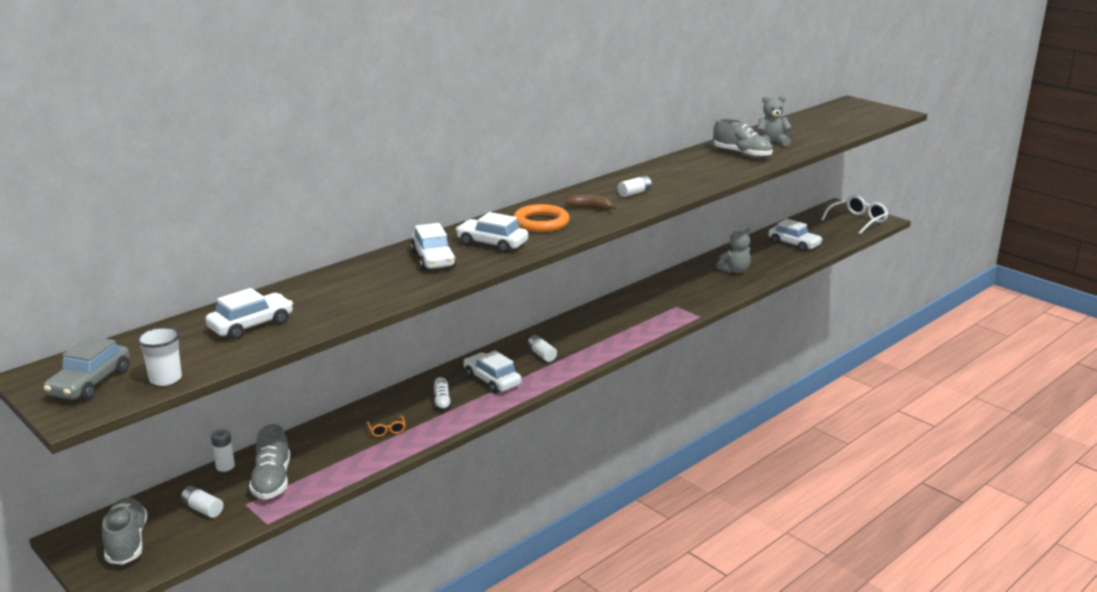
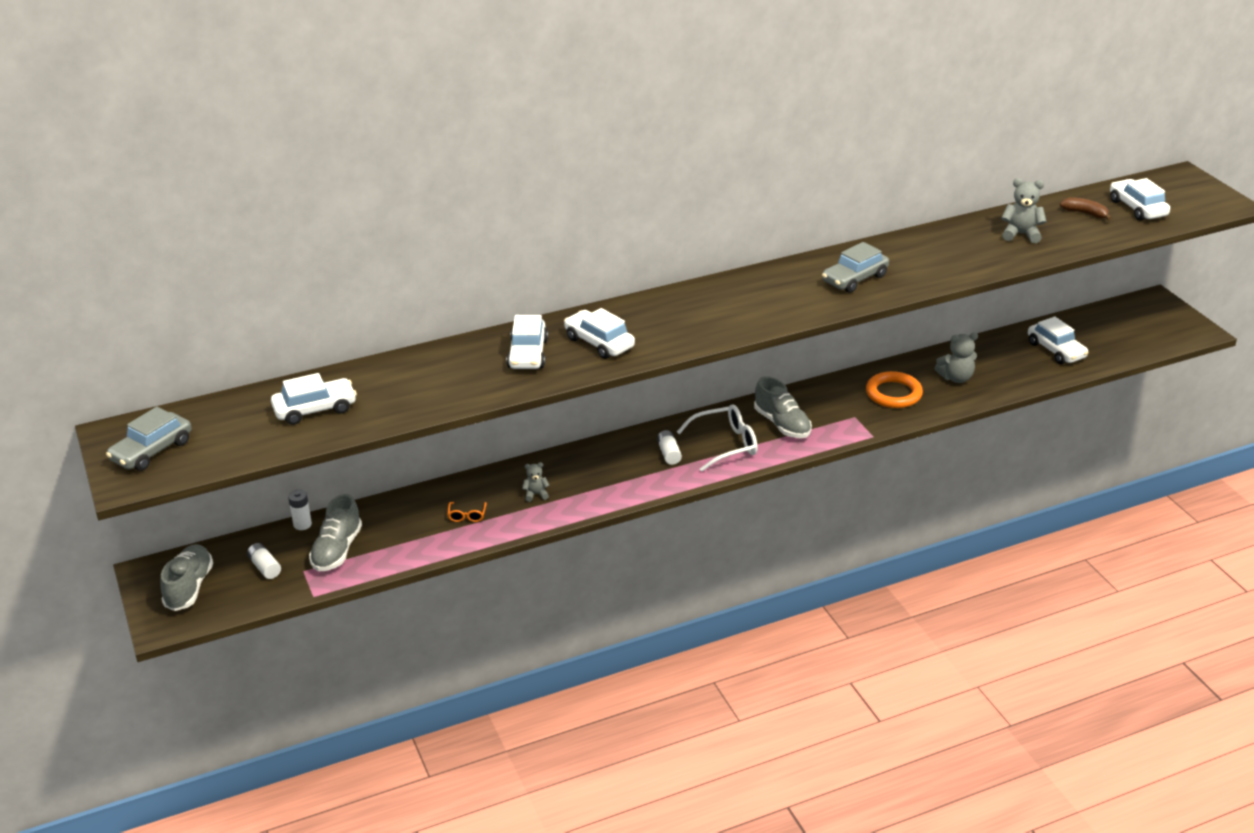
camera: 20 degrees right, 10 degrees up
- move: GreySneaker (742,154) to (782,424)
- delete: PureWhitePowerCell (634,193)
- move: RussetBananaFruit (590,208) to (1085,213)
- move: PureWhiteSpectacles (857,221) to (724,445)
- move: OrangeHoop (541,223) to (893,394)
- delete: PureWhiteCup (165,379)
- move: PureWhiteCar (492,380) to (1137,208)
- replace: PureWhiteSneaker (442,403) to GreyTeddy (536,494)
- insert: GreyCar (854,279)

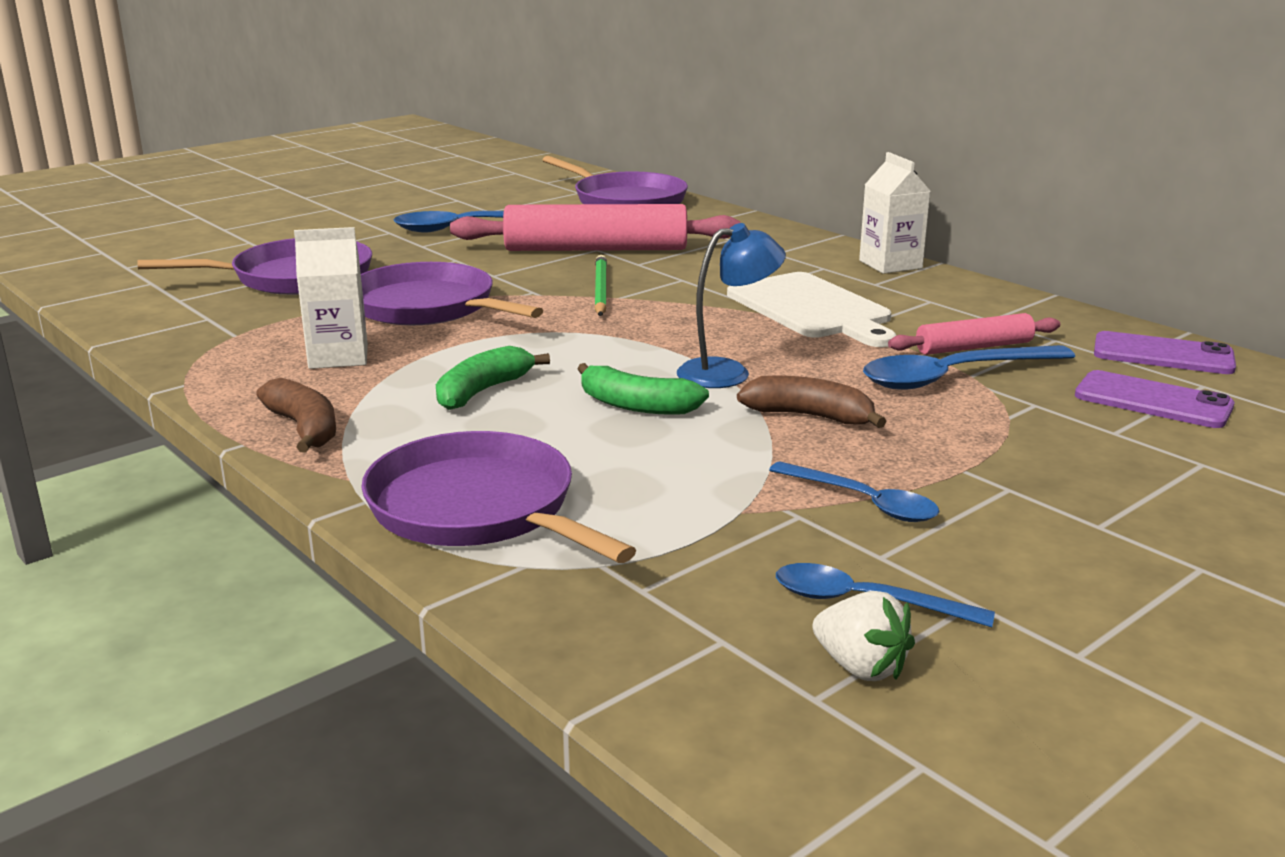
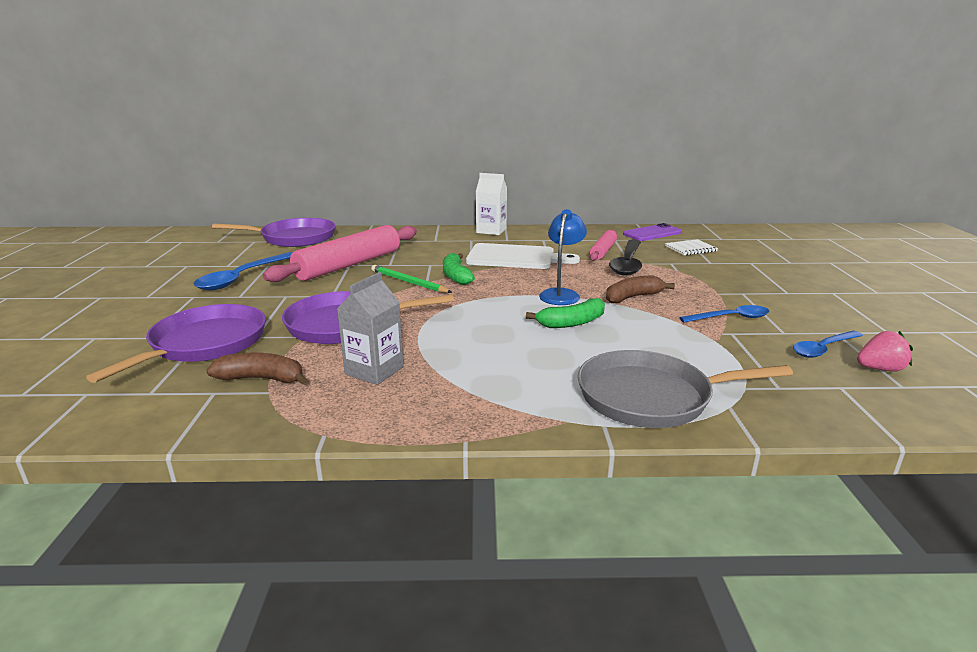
camera: 50 degrees left, 0 degrees up
- recolor: PureWhiteCarton (338,357) to GreyCarton (374,370)
- recolor: BlueTeaspoon (953,377) to JetBlackTeaspoon (627,264)
- move: EmeraldBananaFruit (483,391) to (456,276)
- replace: PurpleMobilePhone (1152,401) to PureWhiteNotebook (690,249)
- move: RussetBananaFruit (304,428) to (262,379)
- recolor: PurpleSkillet (477,508) to GreySkillet (650,397)
- recolor: PureWhiteToyStrawberry (860,667) to PinkToyStrawberry (879,369)

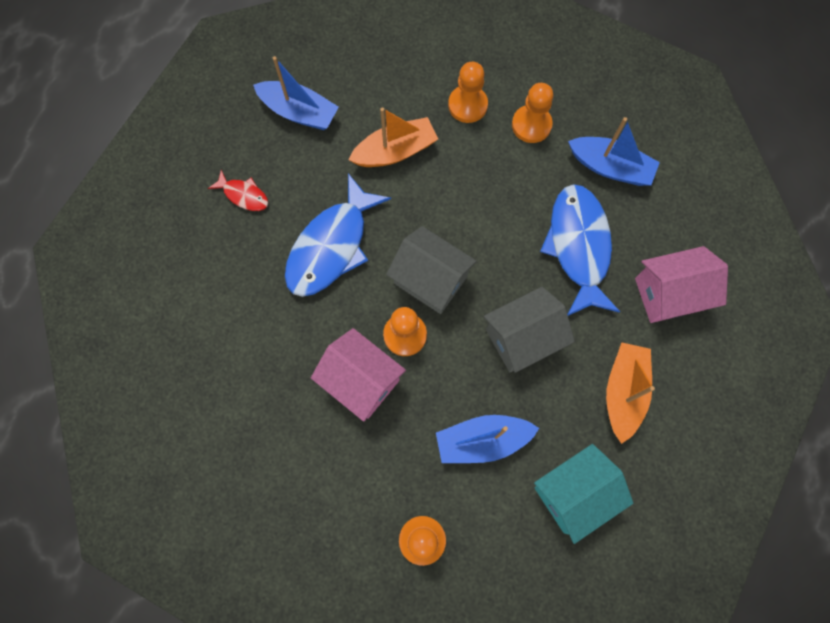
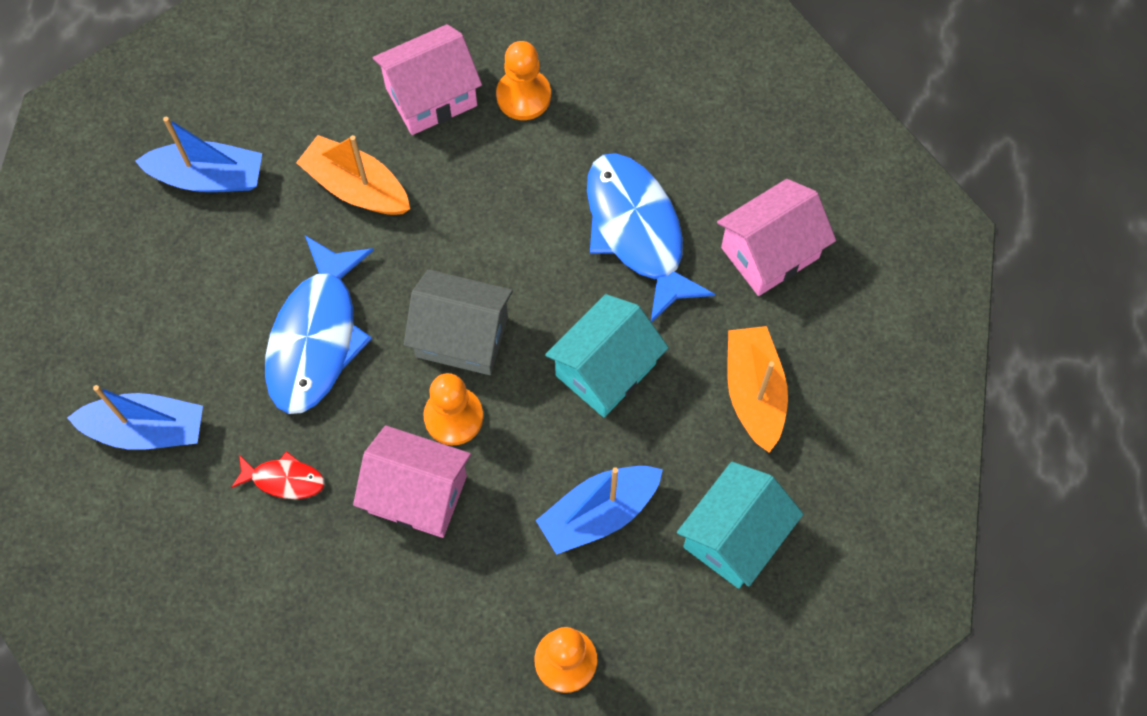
camera: 20 degrees left, 5 degrees down
- replace: OrangeChessPawn (467,105) to PinkHouse (431,96)
- rotate: OrangeSailboat (395,151) = (356,187) 105 degrees counterclockwise
- move: BlueSailboat (610,167) to (146,429)
- move: CrimsonToyFish (243,195) to (284,479)
- recolor: GreyHouse (522,338) to TurquoiseHouse (605,369)

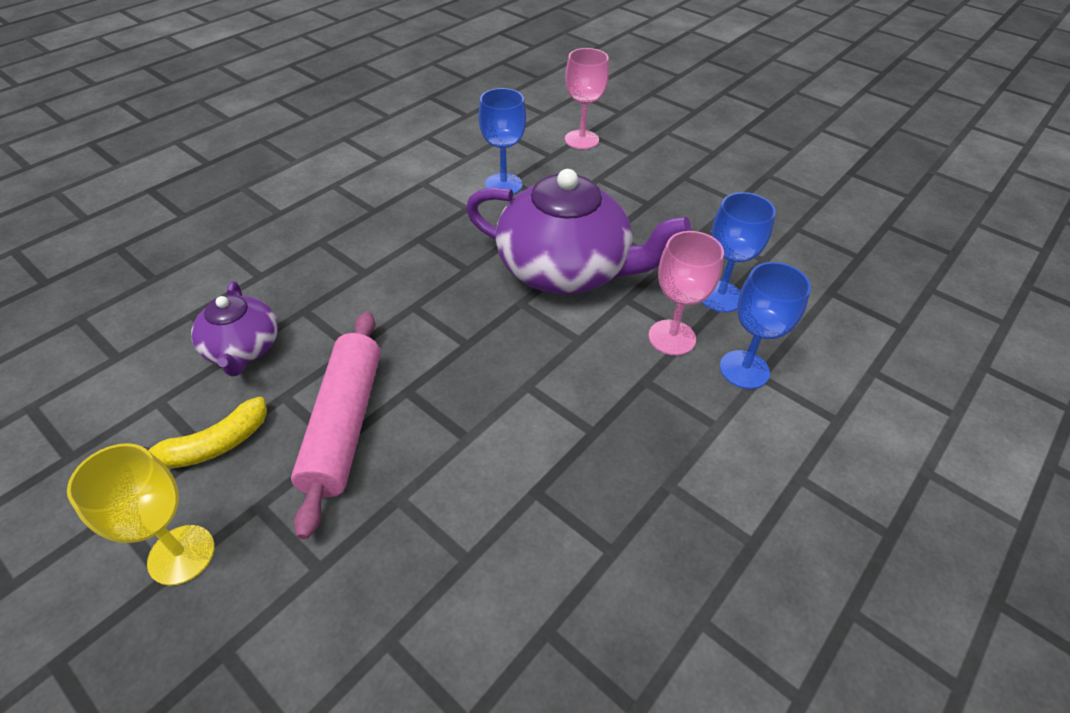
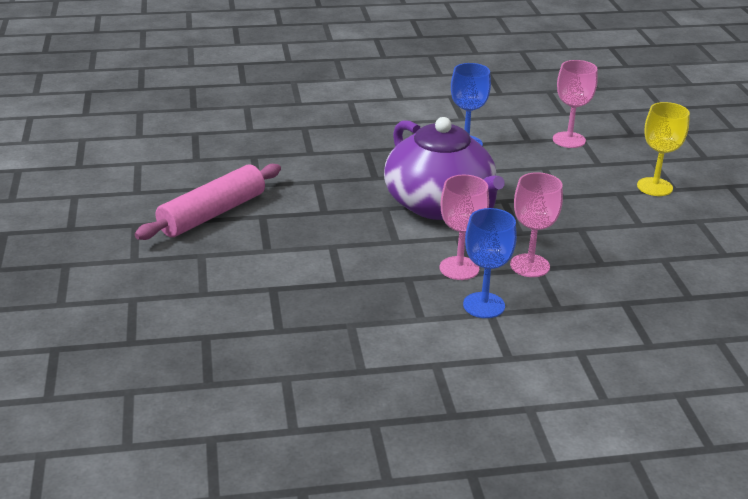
camera: 40 degrees right, 15 degrees down
- recolor: BlueWineGlass (720,296) to PinkWineGlass (529,266)
- delete: PurpleChinaTeapot (243,349)
- delete: YellowBananaFruit (215,444)
- move: YellowWineGlass (181,554) to (654,187)

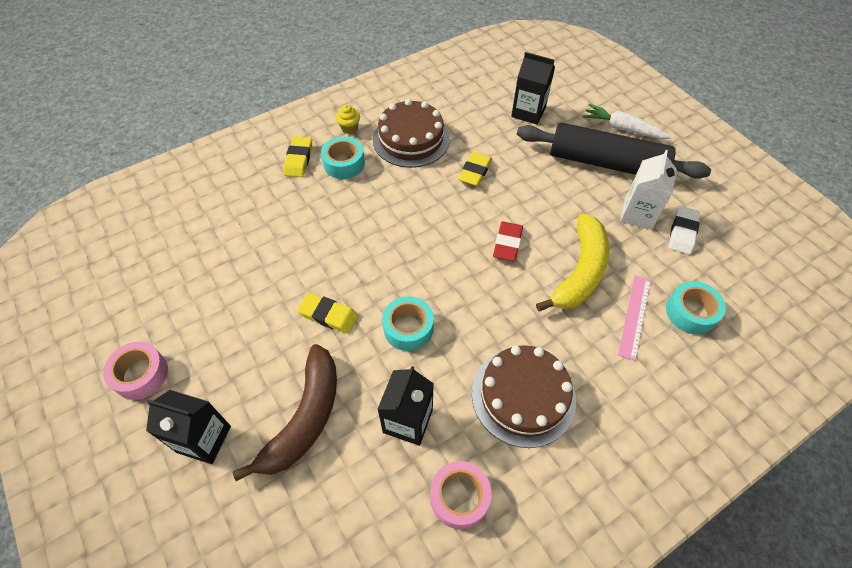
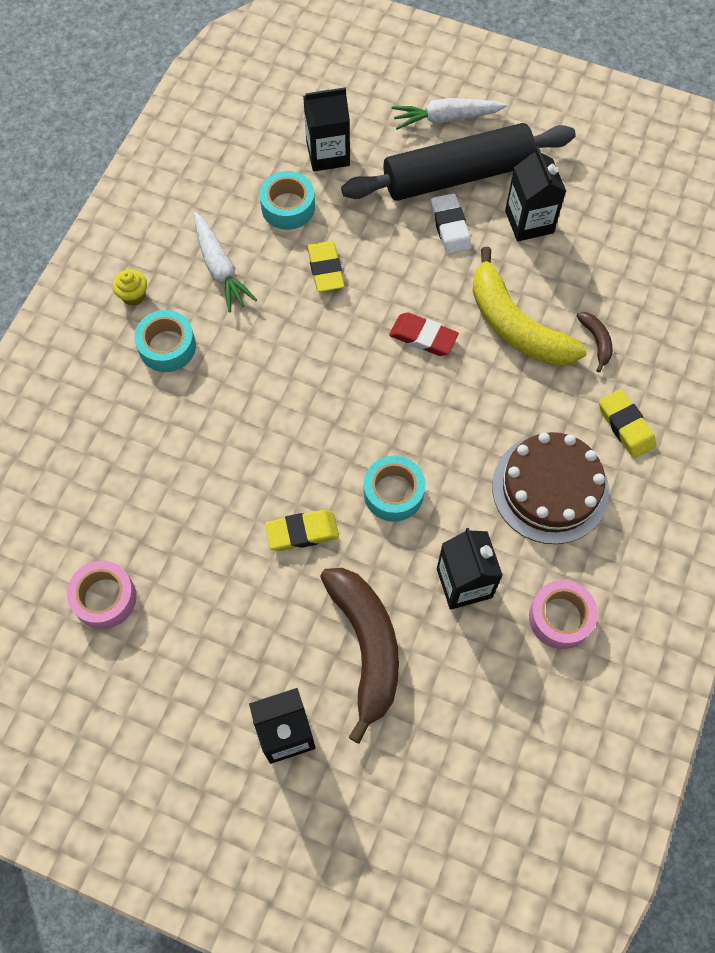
camera: 35 degrees left, 10 degrees up
- replace: RussetGateau (411,139) to PureWhiteToyCarrot (220,268)
- move: YellowGumEraser (298,159) to (625,426)
- recolor: PureWhiteCarton (638,214) to JetBlackCarton (529,222)
- move: PureWhiteGumEraser (682,232) to (450,227)
- rotate: YellowBananaFruit (580,272) = (515,325) 150 degrees clockwise
- rotate: CrimsonGumEraser (507,243) = (423,337) 45 degrees counterclockwise
- replace: PinkRuler (634,316) to RussetBananaFruit (596,342)
- move: TurquoiseTape (691,312) to (288,207)
- move: PinkTape (141,374) to (104,598)

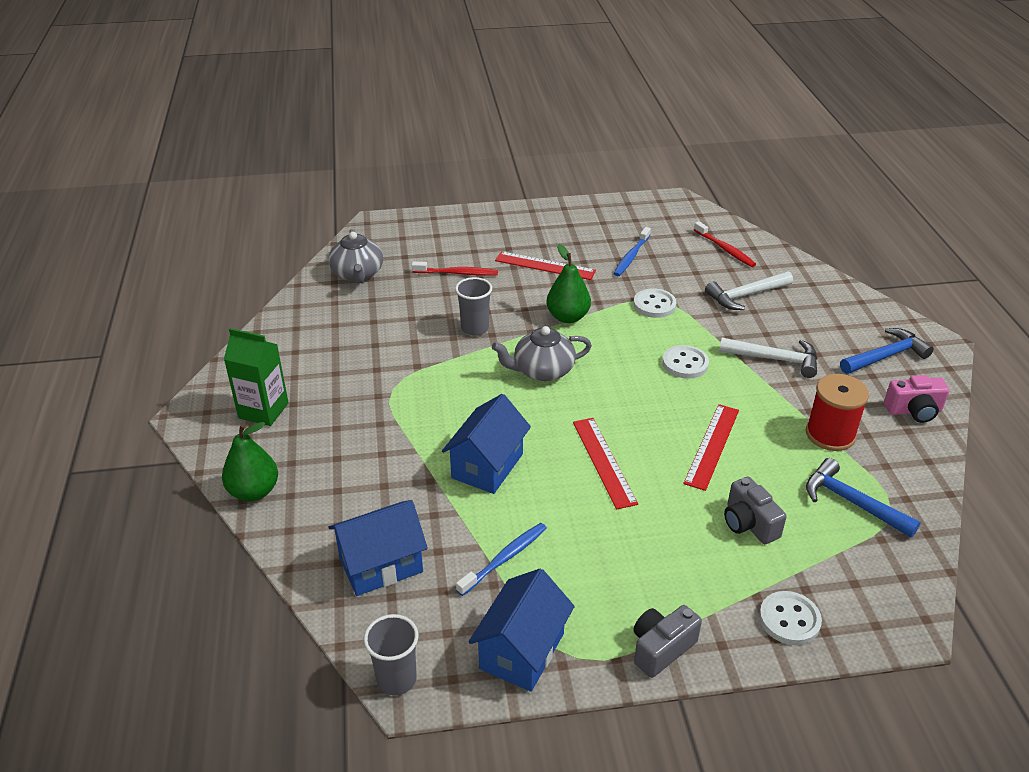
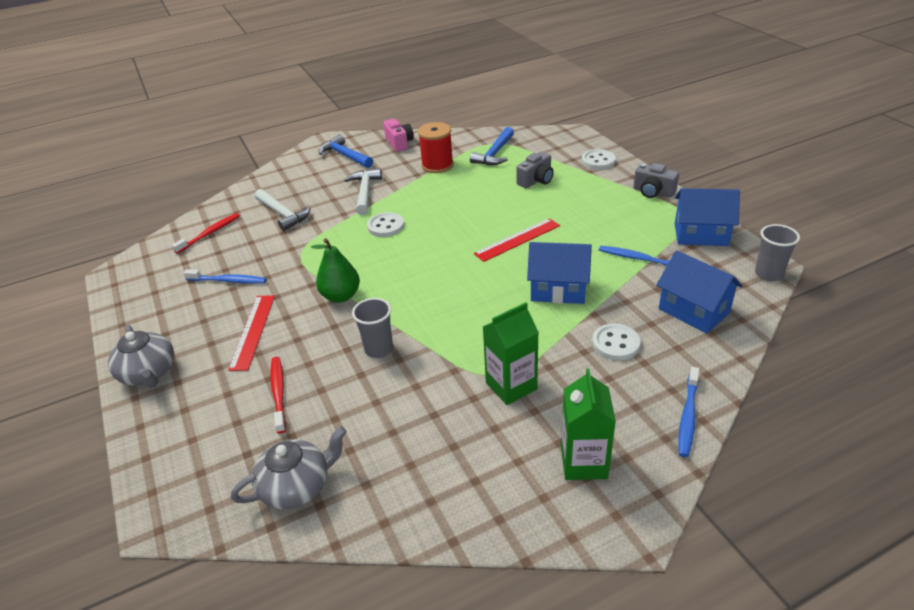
camera: 105 degrees left, 0 degrees up
- move: PureWhiteShirtButton (654,305) to (615,343)
- move: GreyChinaTeapot (542,370) to (148,373)
- delete: CrimsonRuler (712,446)
- replace: EmeraldToyPear (254,491) to BlueToothbrush (688,416)
- insert: EmeraldCarton (511,386)

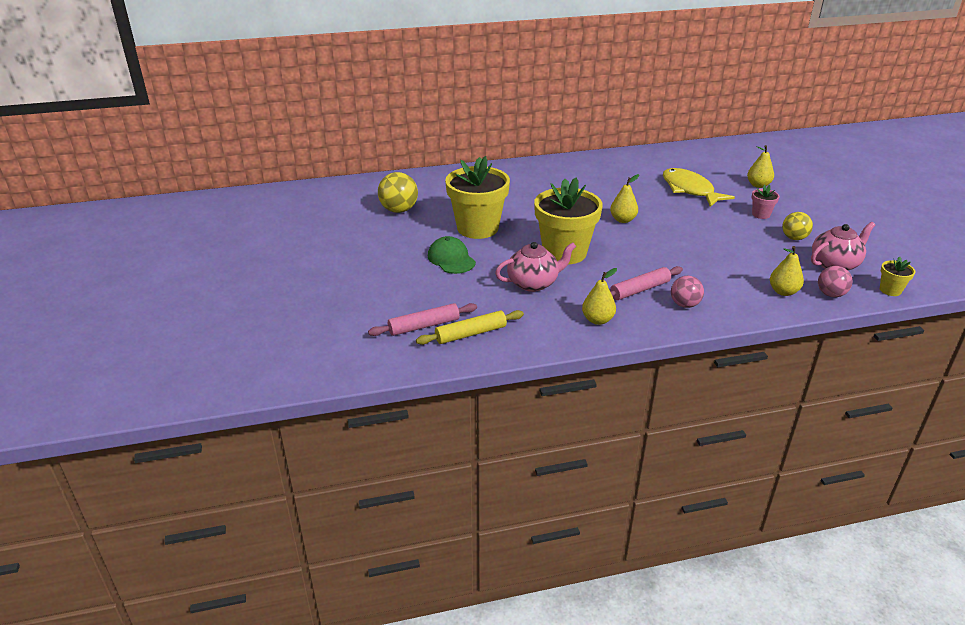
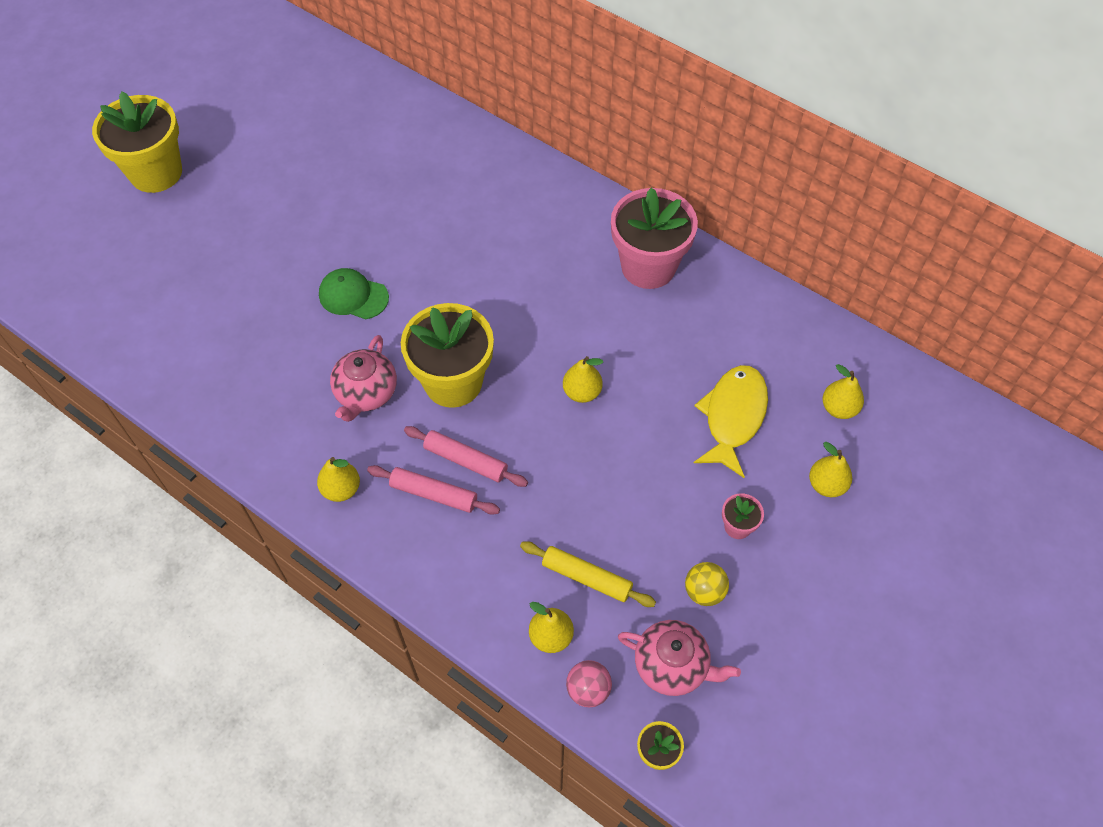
camera: 50 degrees right, 25 degrees up
- move: YellowPottedPlant (477,228) to (156,172)
- delete: YellowBall (399,210)
- rotate: EmeraldBaseballCap (451,259) = (353,296) 90 degrees counterclockwise
- rotate: PinkChinaTeapot (533,283) = (366,393) 75 degrees clockwise
- delete: PinkBall (684,304)
- move: PinkPastryRoller (424,326) to (465,460)
- move: YellowPastryRoller (471,334) to (586,577)
- insert: PinkPottedPlant (648,266)
- insert: YellowToyPear (839,408)

